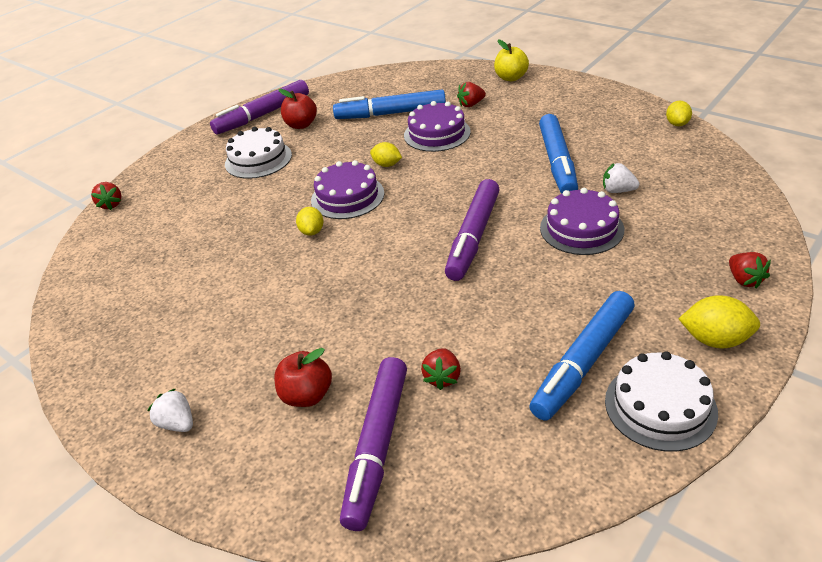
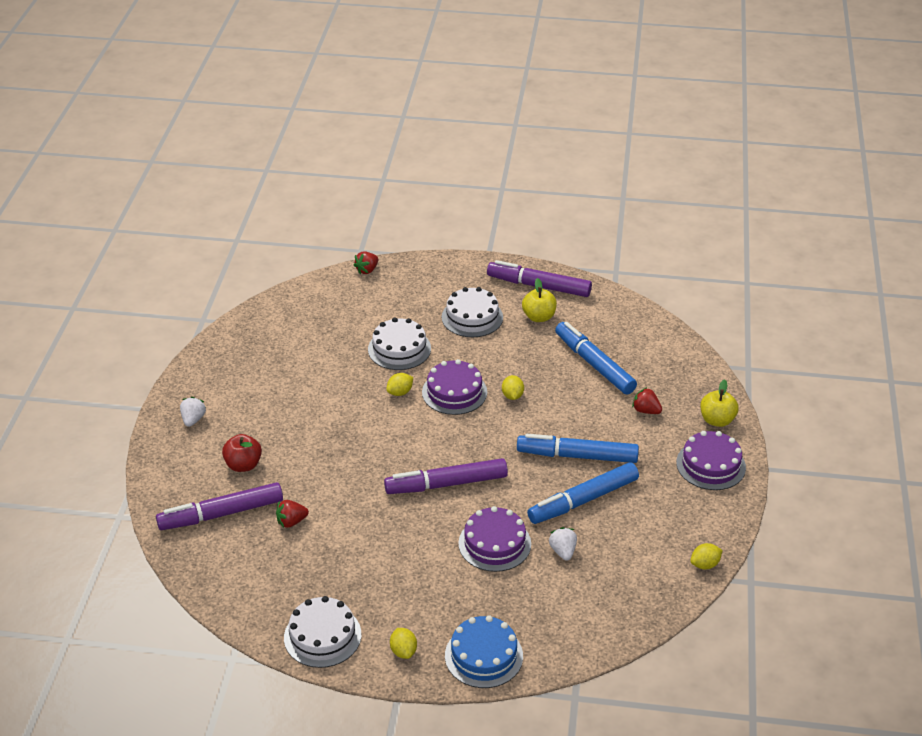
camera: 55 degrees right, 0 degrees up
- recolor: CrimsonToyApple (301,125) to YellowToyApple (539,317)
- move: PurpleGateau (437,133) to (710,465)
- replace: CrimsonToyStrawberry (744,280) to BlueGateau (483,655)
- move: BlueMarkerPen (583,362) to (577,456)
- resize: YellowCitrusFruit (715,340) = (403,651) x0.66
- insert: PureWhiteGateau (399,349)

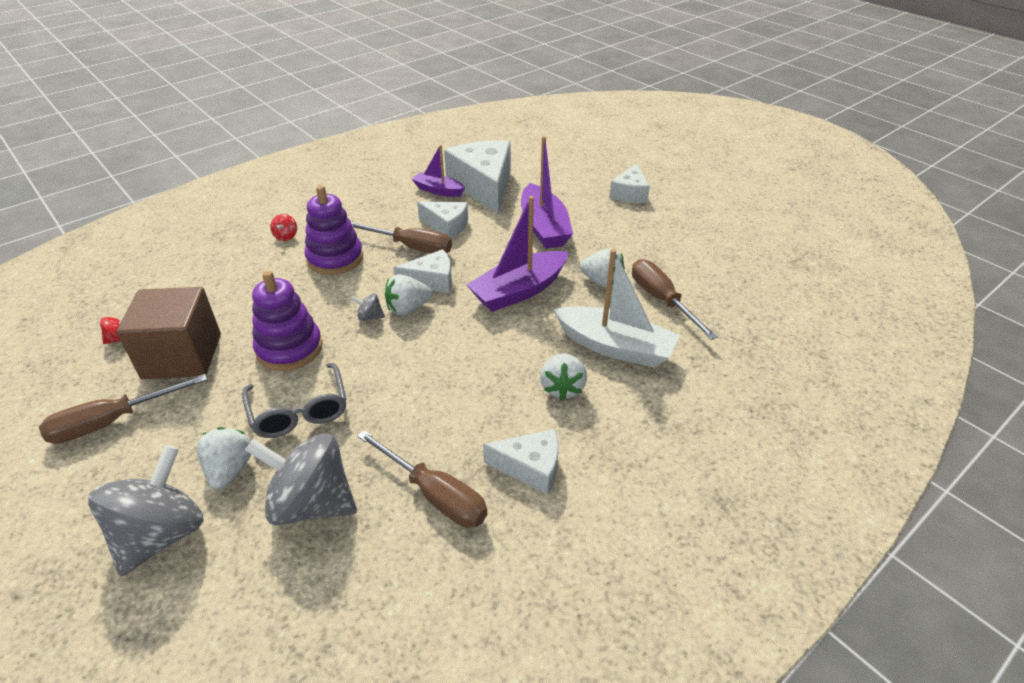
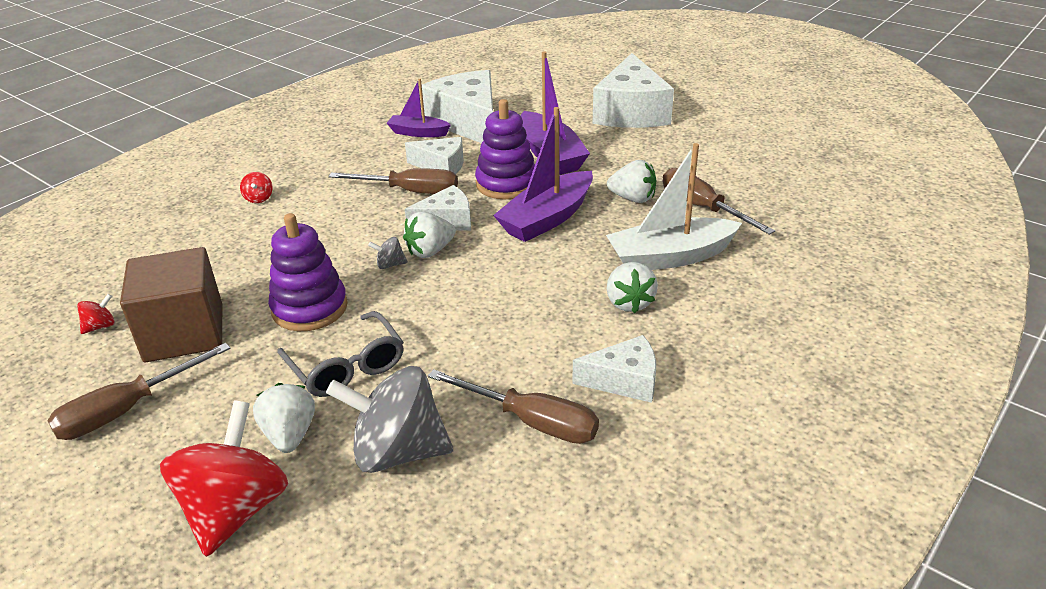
camera: 10 degrees left, 5 degrees down
- resize: PureWhiteCheeseWedge (630,193) = (631,112) x1.83
- move: PurpleStackingToy (335,258) to (506,184)
- rotate: PureWhiteSailboat (615,347) = (670,257) 150 degrees clockwise
- recolor: GreyWhirligig (162,534) to CrimsonWhirligig (236,509)

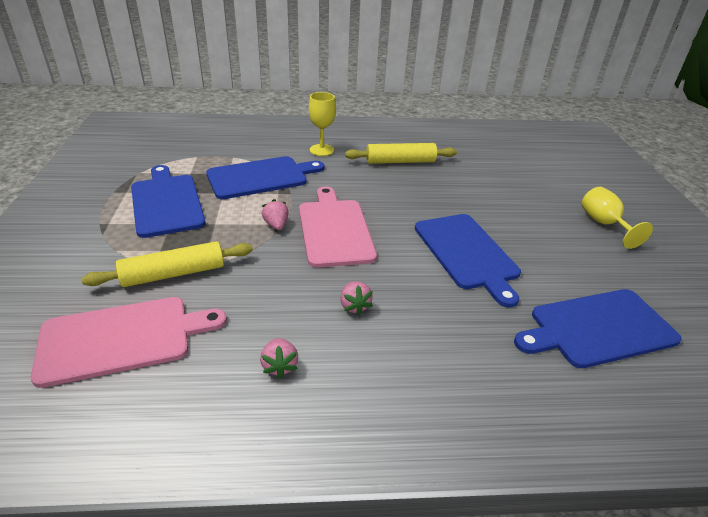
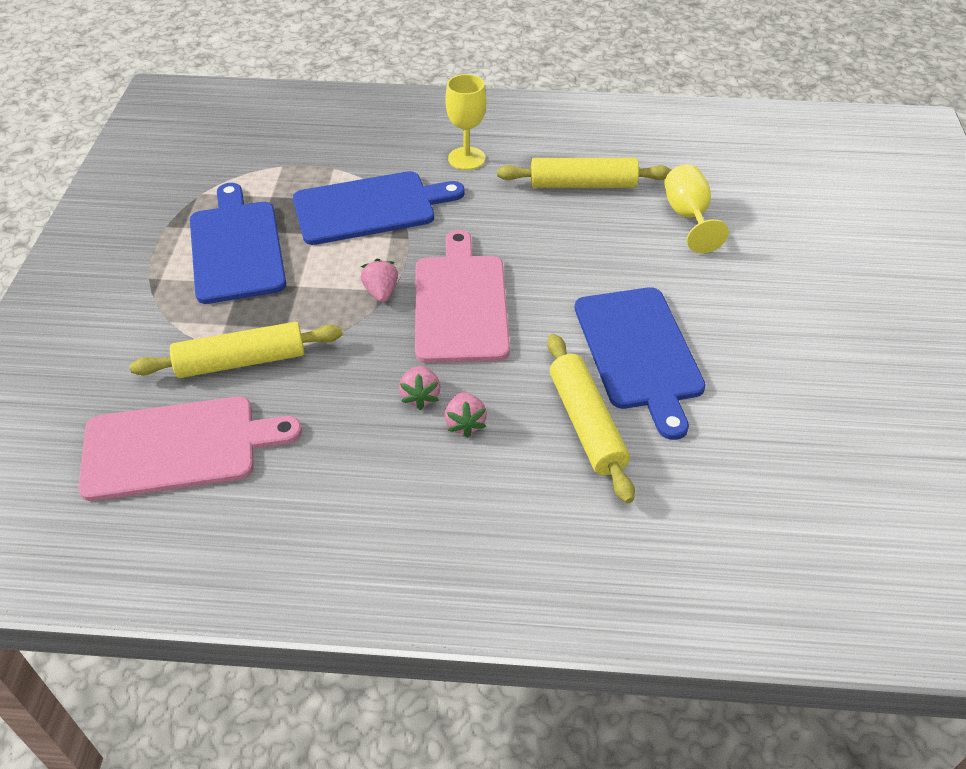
camera: 10 degrees right, 10 degrees up
- move: YellowWineGlass (604,224) to (688,217)
- delete: BlueBreadBoard (598,328)
- move: PinkToyStrawberry (279,366) to (420,396)
- insert: YellowPastryRoller (586,424)

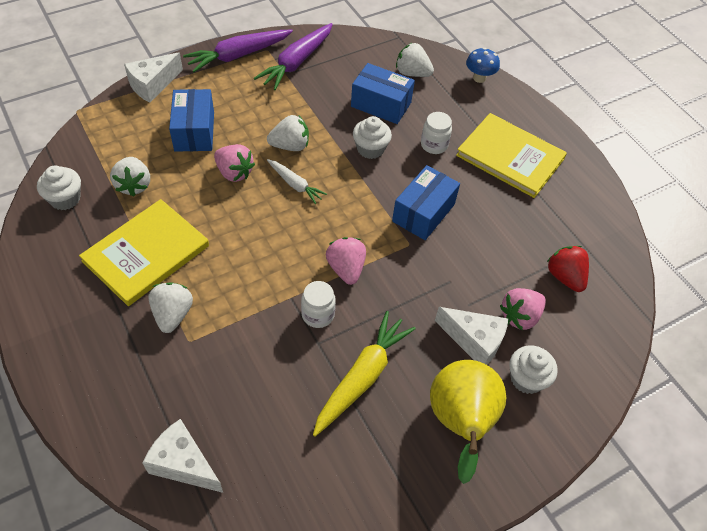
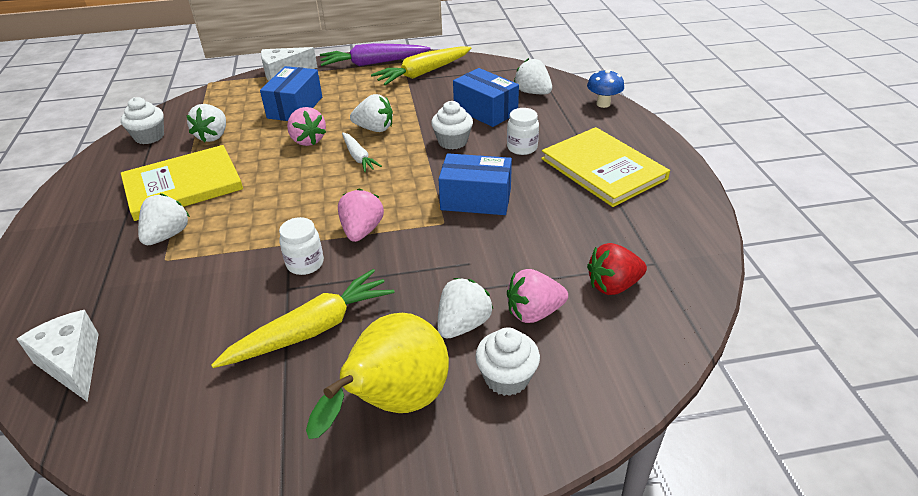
camera: 25 degrees right, 15 degrees down
- recolor: PurpleToyCarrot (296,62) to YellowToyCarrot (423,73)
- rotate: BlueBox (423,213) = (476,199) 45 degrees clockwise
- rotate: CrimsonToyStrawberry (565,277) = (613,285) 105 degrees counterclockwise
- replace: PureWhiteCheeseWedge (474,341) to PureWhiteToyStrawberry (463,324)

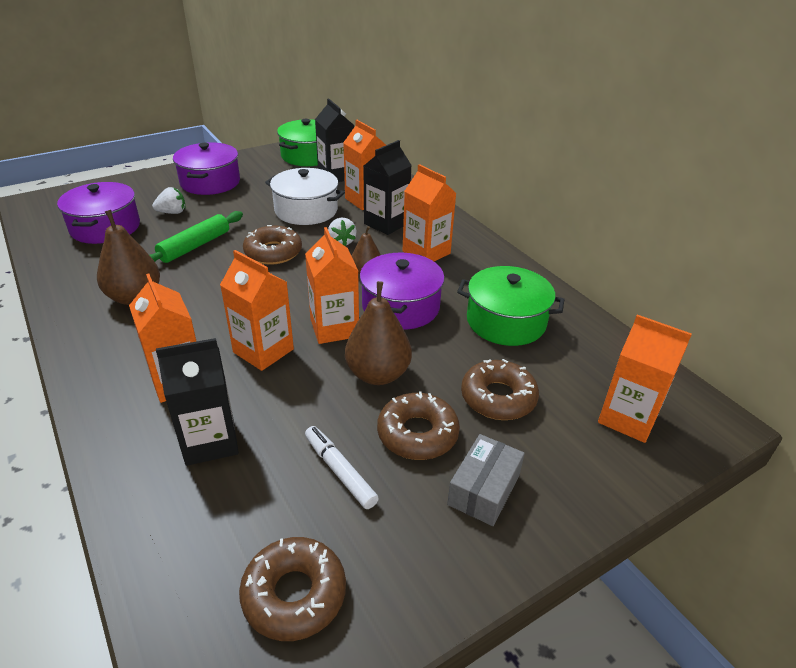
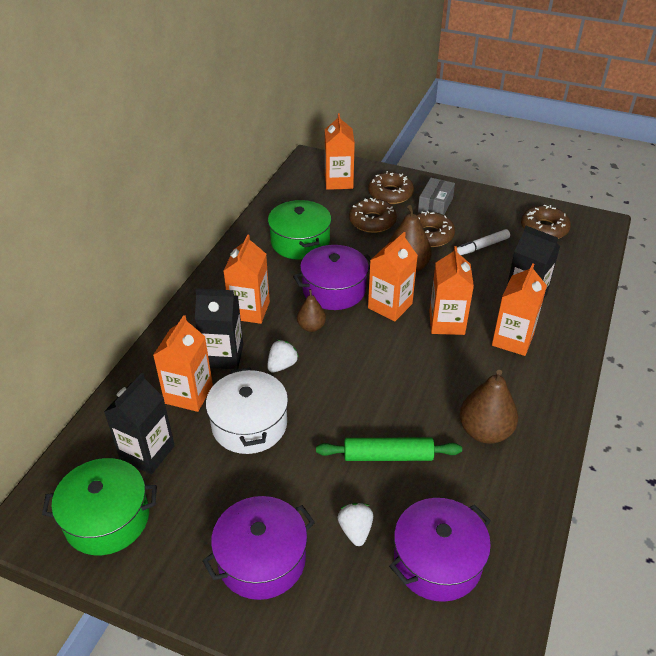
camera: 125 degrees left, 5 degrees up
- rotate: PureWhiteToyStrawberry (172,212) = (355,530) 45 degrees clockwise
- move: RussetDoughnut (273,252) to (390,194)
- rotate: PureWhiteMarkerPen (339,471) = (481,247) 45 degrees clockwise
- rotate: GreyBox (484,489) = (435,205) 60 degrees counterclockwise

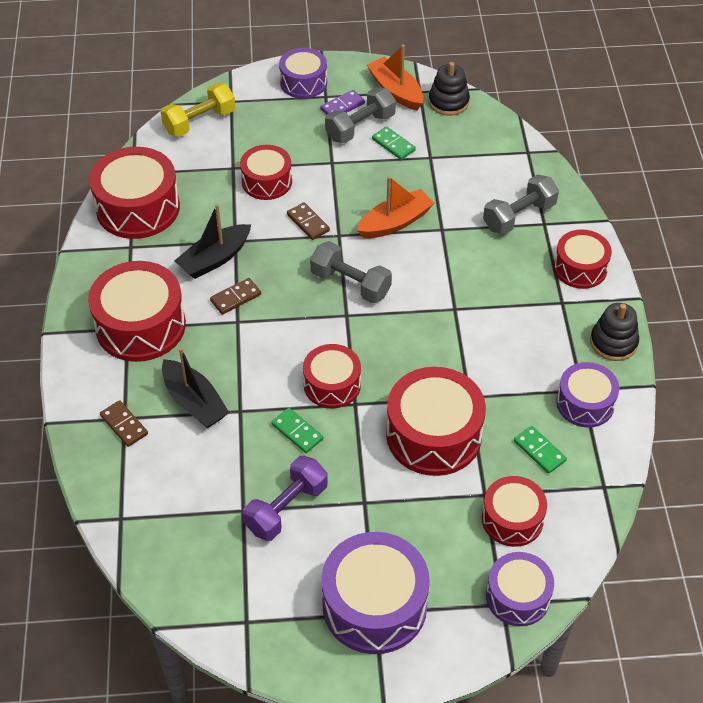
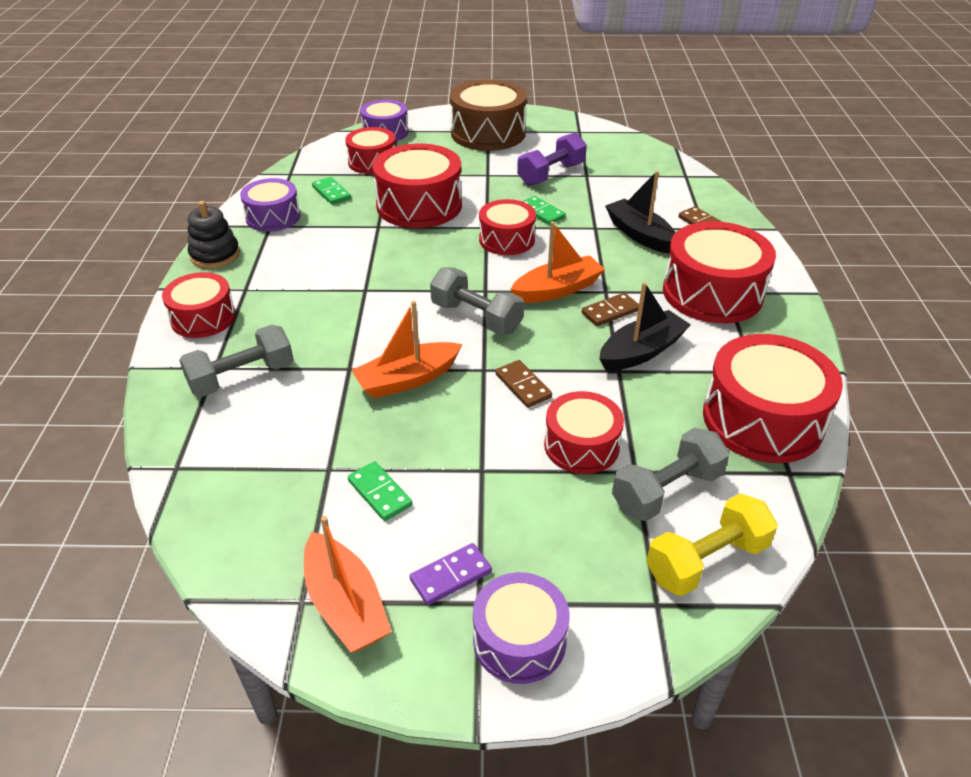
camera: 175 degrees left, 10 degrees down
- delete: JetBlackStackingToy (448,102)
- move: GreyHandWeight (360,127) to (667,491)
- recolor: PurpleDrum (374,605) to RussetDrum (488,133)
- insert: OrangeSailboat (557,290)

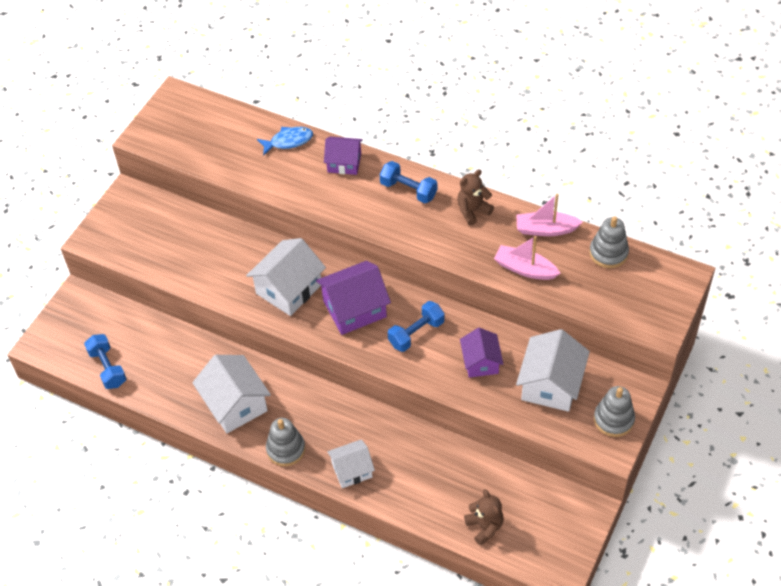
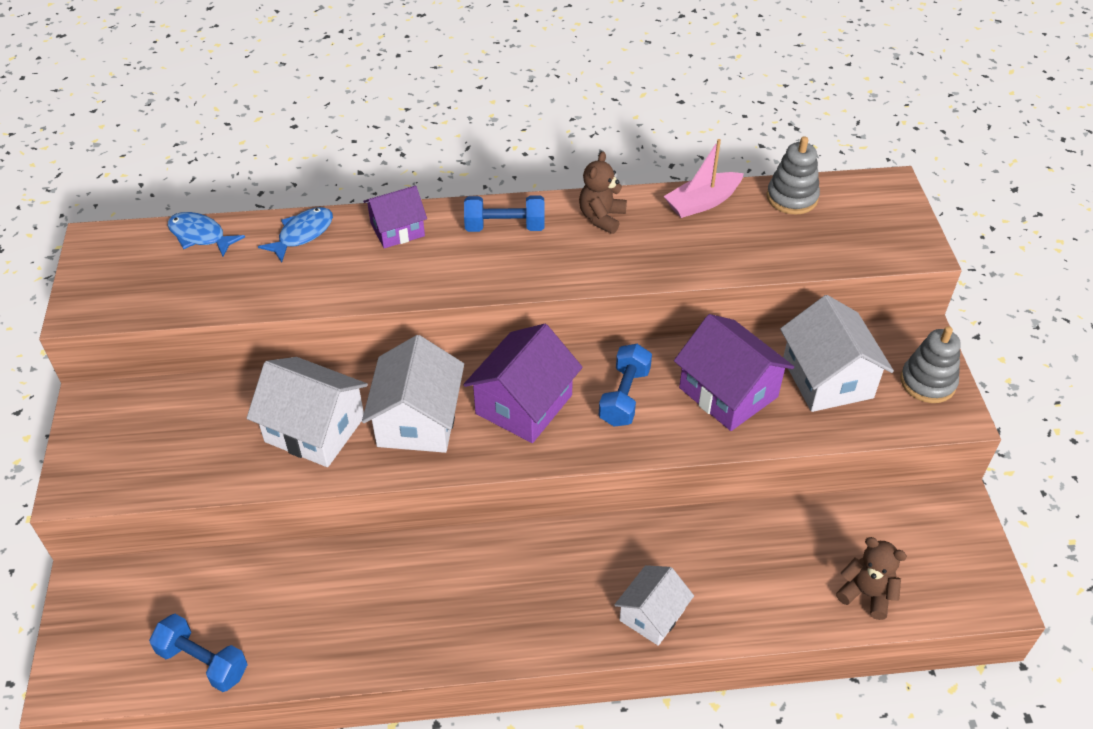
camera: 35 degrees left, 5 degrees down
- delete: PinkSailboat (525,269)
- resize: PurpleHouse (481,362) = (728,392) x1.59
- move: PureWhiteHouse (235,404) to (315,429)
- delete: GreyStackingToy (286,449)
- insert: BlueToyFish (200,236)

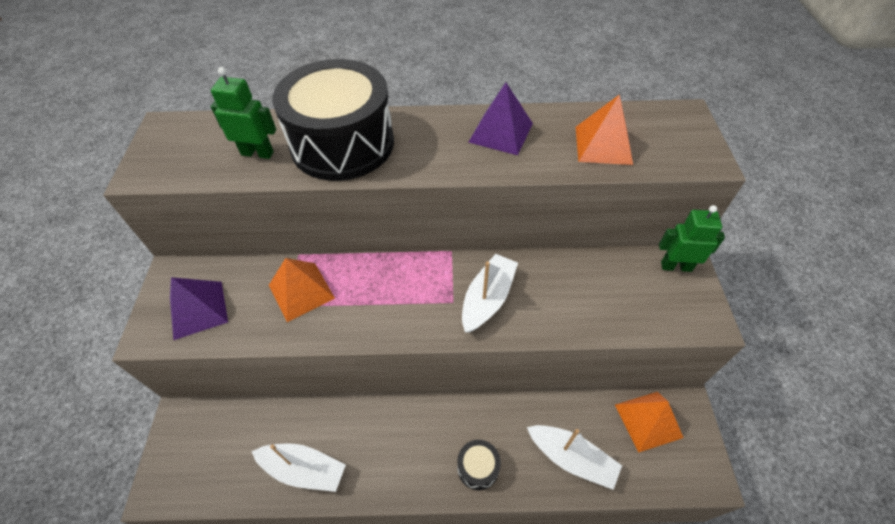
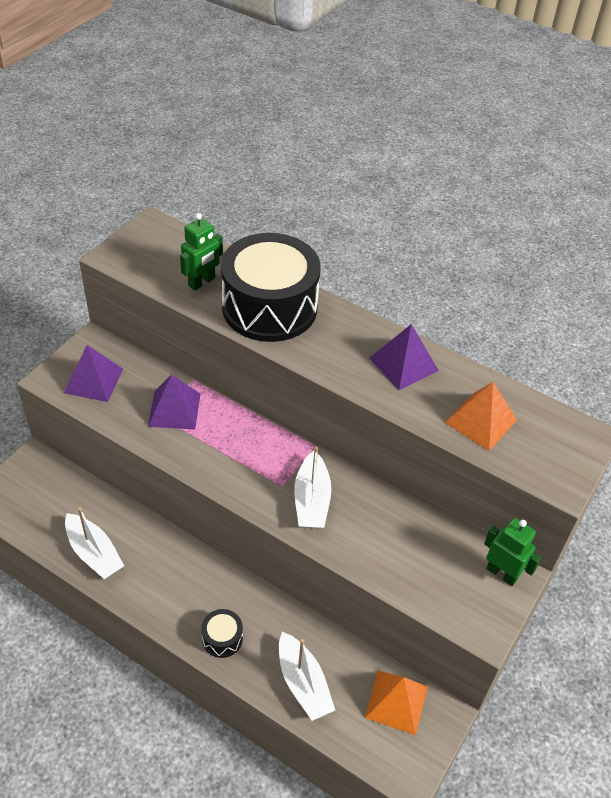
camera: 30 degrees right, 5 degrees down
- rotate: EmeraldToyRobot (257,153) = (202,282) 90 degrees clockwise
- rotate: PureWhiteSailboat (487,299) = (311,500) 120 degrees clockwise
- recolor: OrangeSolidPyramid (301,291) to PurpleSolidPyramid (174,409)

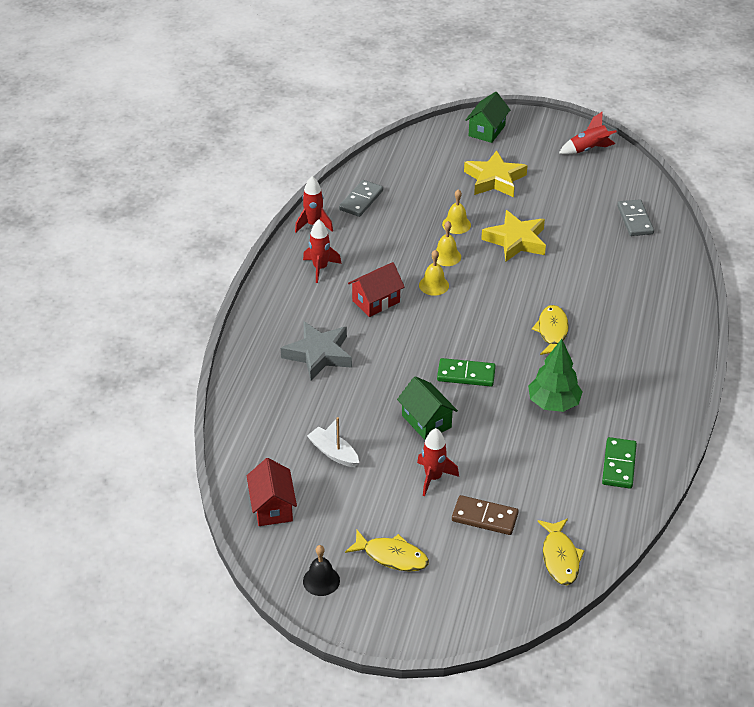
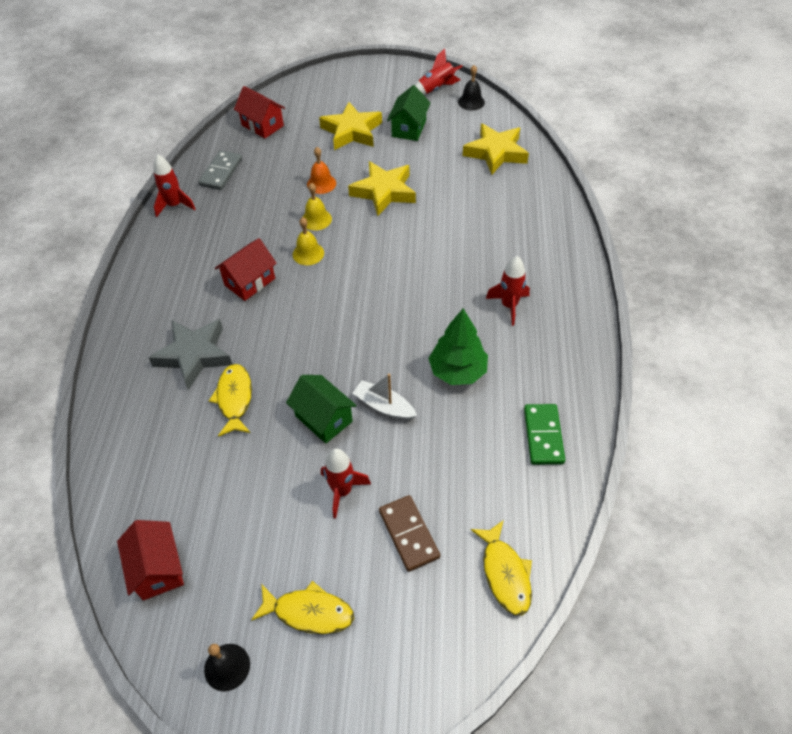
camera: 10 degrees left, 10 degrees up
- move: EmeraldHouse (486,131) to (409,128)
- recolor: YellowHandBell (456,224) to OrangeHandBell (321,183)
- replace: GreyDomino (635,220) to YellowStar (496,153)
- move: CrimsonRocket (320,268) to (509,306)
- move: YellowToyFish (552,331) to (234,399)
- delete: EmeraldDomino (466,375)
- move: PureWhiteSailboat (333,453) to (384,406)
- rotate: RussetDomino (484,517) = (409,534) 60 degrees clockwise
- insert: JetBlackHandBell (471,102)
- insert: CrimsonHouse (262,125)

